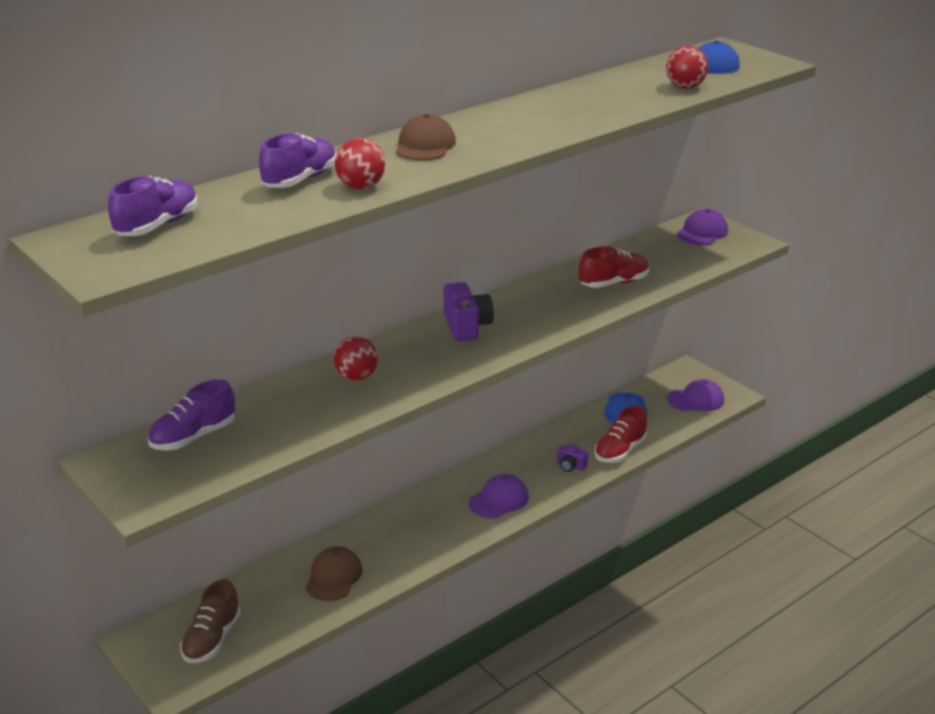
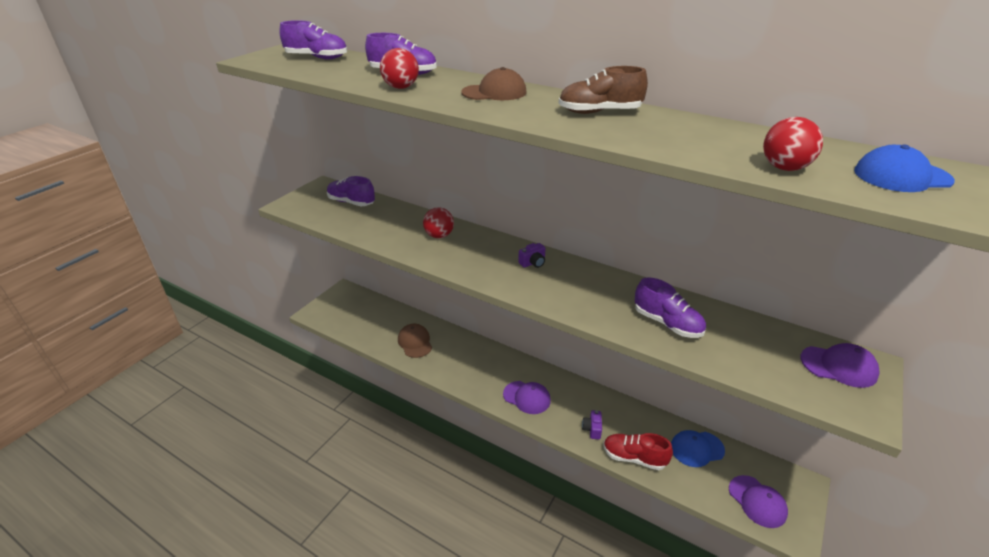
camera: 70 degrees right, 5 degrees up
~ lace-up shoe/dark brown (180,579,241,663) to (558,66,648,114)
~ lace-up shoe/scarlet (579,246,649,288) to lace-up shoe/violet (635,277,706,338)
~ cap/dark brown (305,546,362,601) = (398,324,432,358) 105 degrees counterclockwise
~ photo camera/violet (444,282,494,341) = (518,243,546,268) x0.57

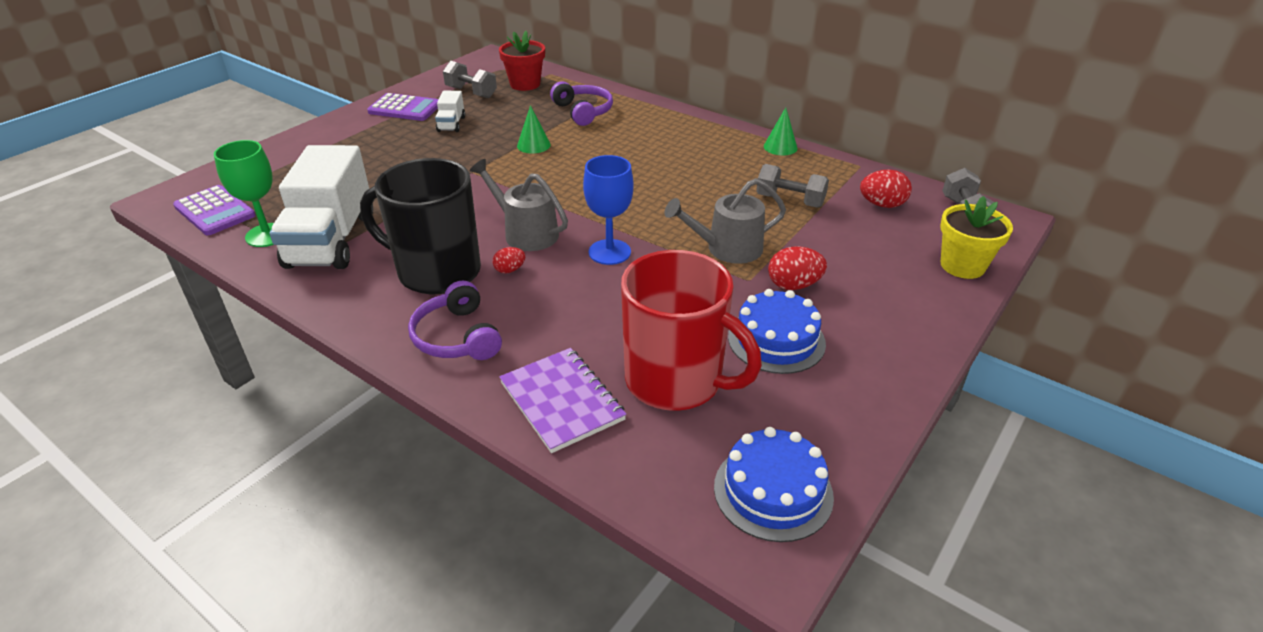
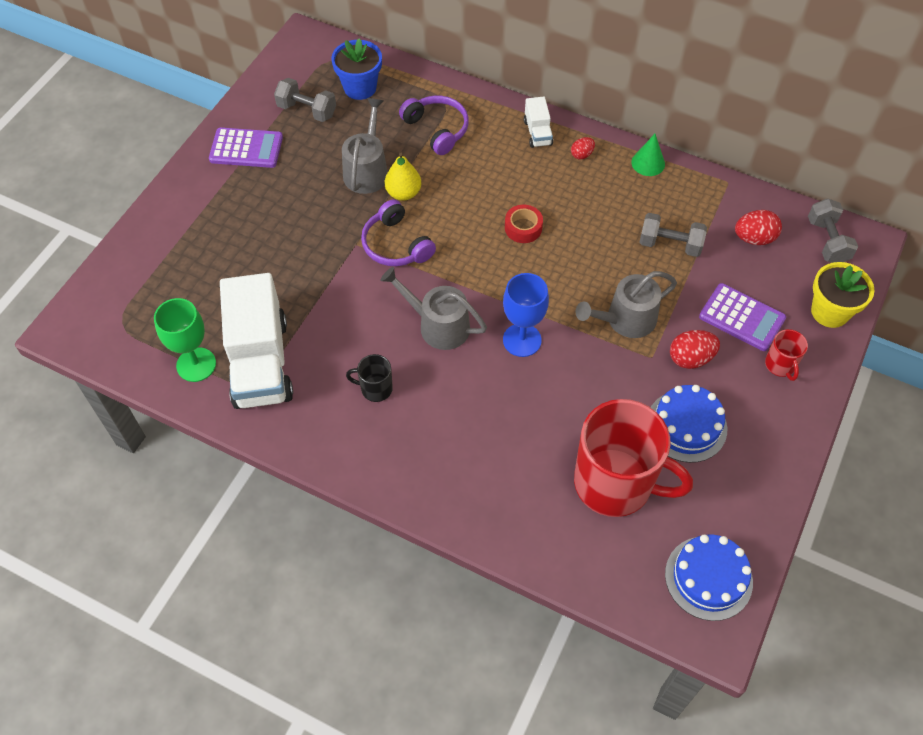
camera: 10 degrees left, 20 degrees up
- notebook/violet (499,348,626,453)
+ watering pot/ash-grey (342,98,388,194)
+ sticky tape/scarlet (505,205,543,243)
+ tea mug/scarlet (765,329,808,381)
~ adding machine/violet (173,185,255,235) to (699,283,786,351)
~ headphones/violet (408,281,502,360) to (361,199,436,266)
~ lorry/pure white (435,91,465,132) to (524,96,553,148)
~ toy egg/scarlet (493,247,526,274) to (571,137,595,159)
~ cone/emerald (517,105,551,153) to pear/bright yellow (385,152,421,201)
~ potted plant/scarlet (499,31,545,91) to potted plant/royal blue (331,38,382,100)
~ tea mug/jet-black (360,158,481,294) = (346,354,393,402) x0.42

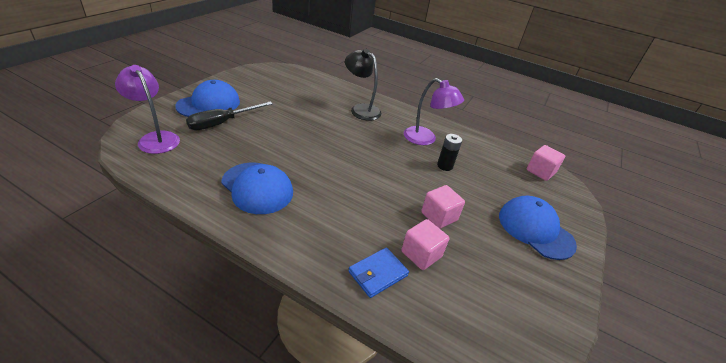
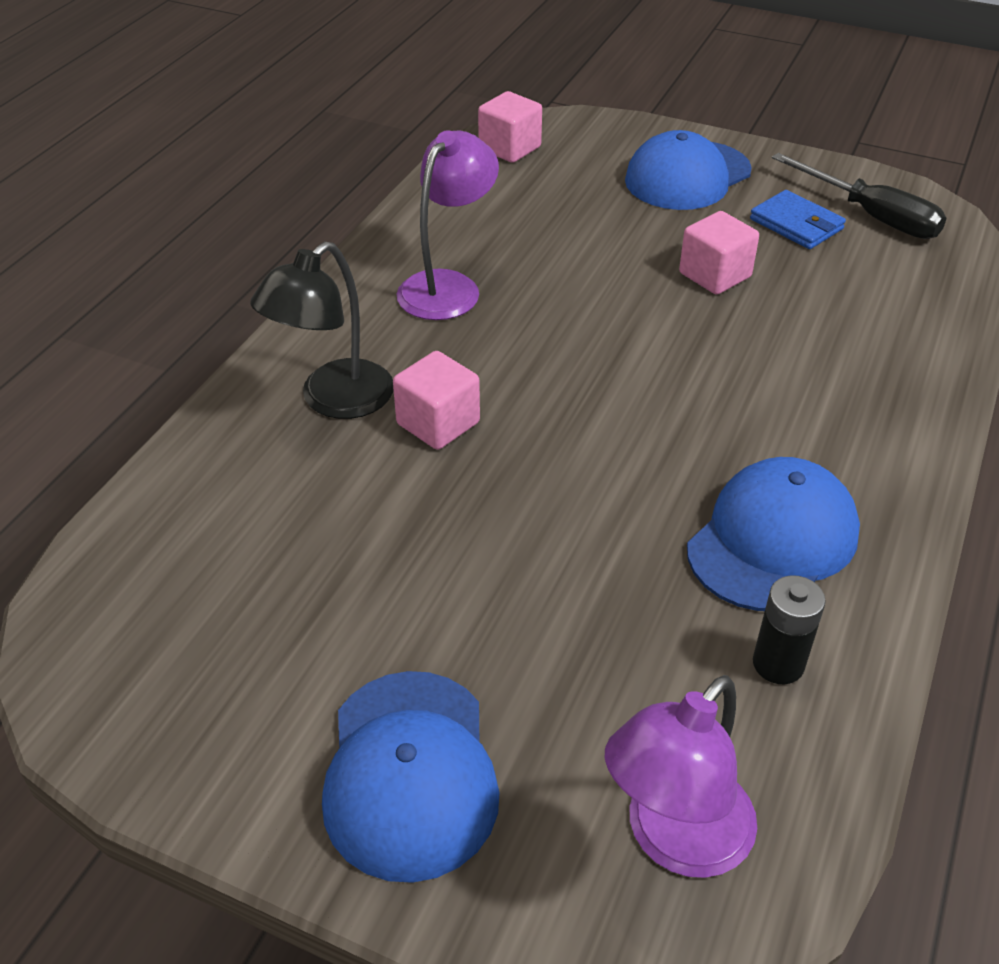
camera: 90 degrees left, 5 degrees up
~ screwdriver/jet-black (186,101,273,130) to (772,153,947,239)
~ billfold/royal blue (349,247,409,298) to (750,190,846,249)
~ cube/rose-pink (402,219,449,270) to (393,351,480,450)
~ battery/jet-black (437,134,462,171) to (753,575,826,684)
~ cap/royal blue (175,80,240,117) = (322,671,499,883) 135 degrees counterclockwise

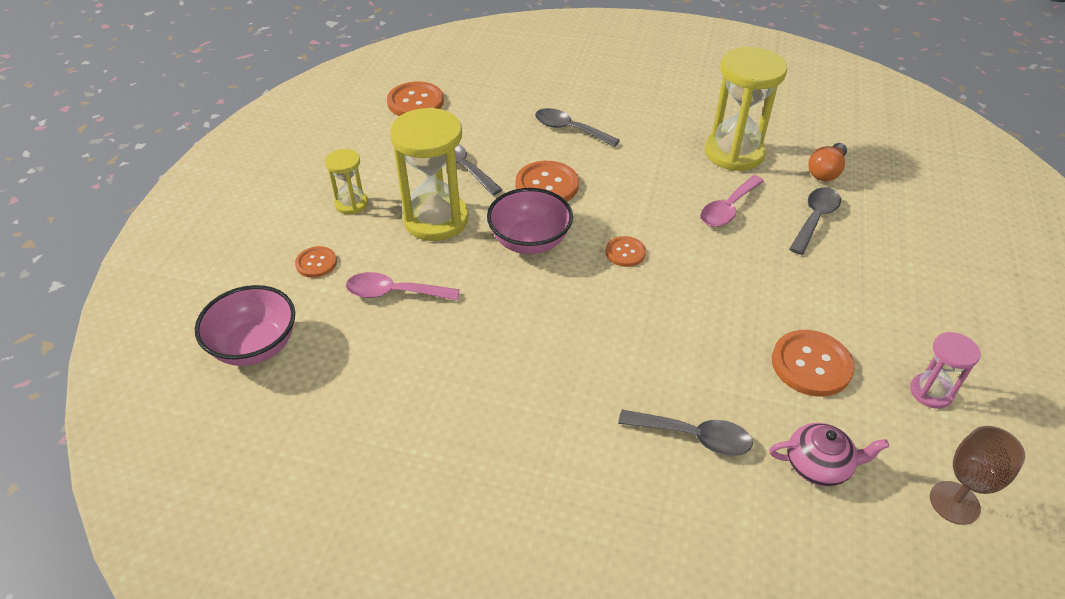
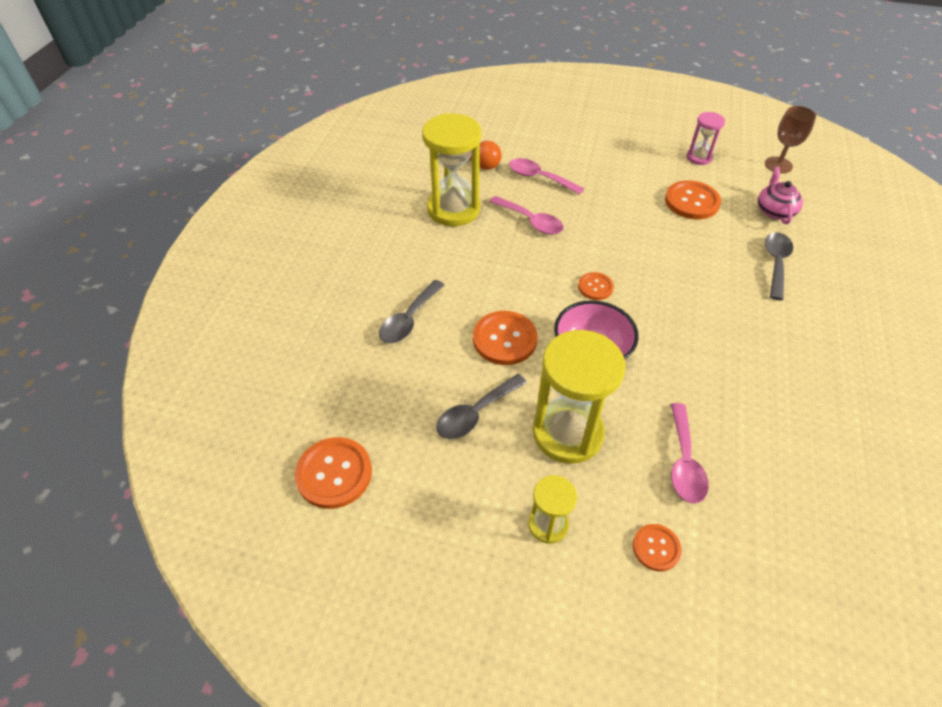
camera: 90 degrees left, 5 degrees up
- serving bowl/rose-pink (195,285,295,366)
~ teaspoon/ash-grey (789,187,841,255) to teaspoon/rose-pink (509,158,584,195)

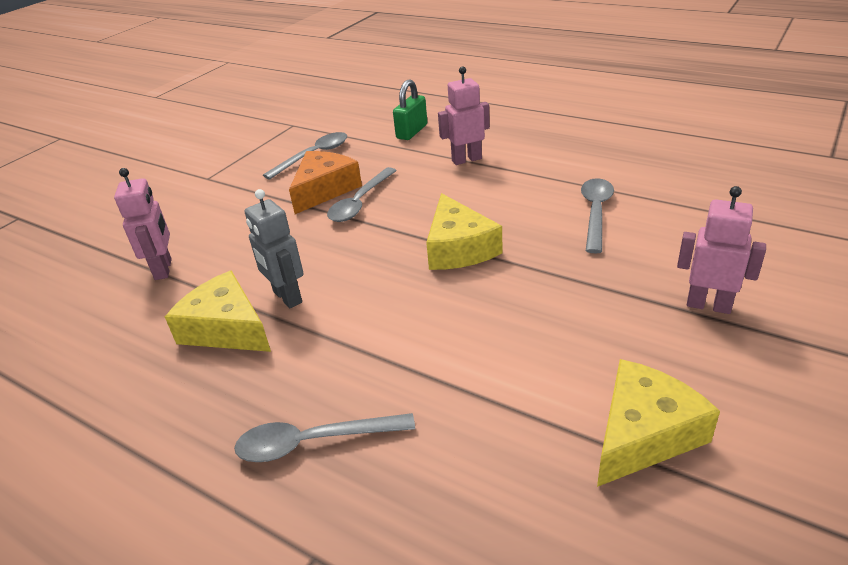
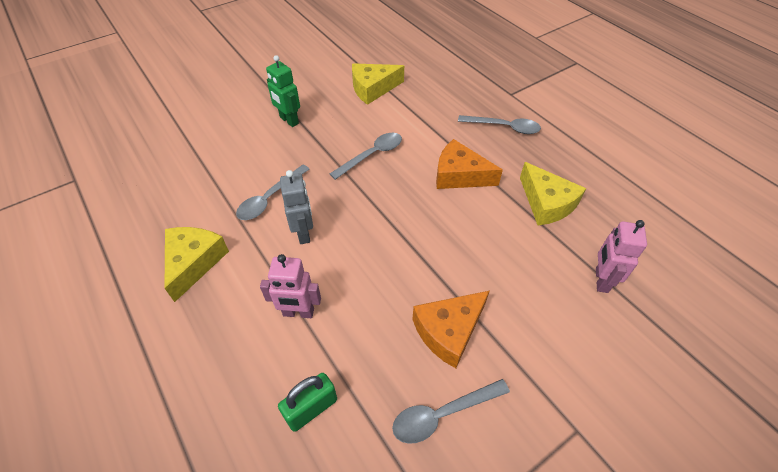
camera: 160 degrees left, 15 degrees up
+ piece of cheese/orange-coloured (436,139,503,189)
~ toy robot/ash-grey (245,189,304,308) to (280,170,313,244)
~ teaspoon/ash-grey (327,167,397,222) to (330,133,402,180)
~ piece of cheese/bright yellow (426,193,503,270) to (165,227,229,302)
~ toy robot/rose-pink (677,186,766,314) to toy robot/emerald (266,55,300,127)

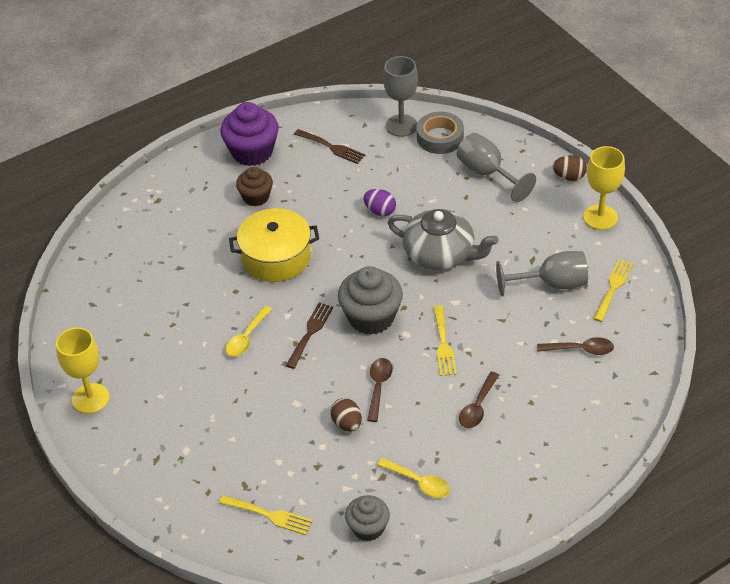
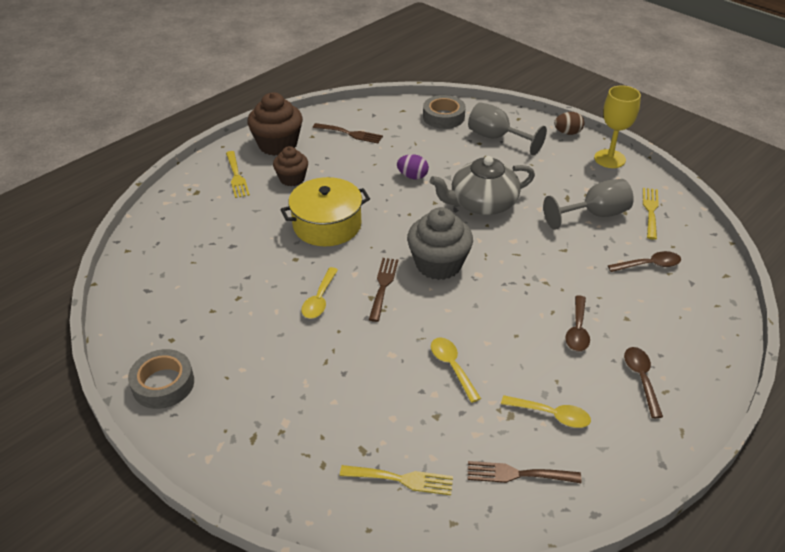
camera: 15 degrees left, 5 degrees down
- chalice/ash-grey (383,56,418,137)
~ teaspoon/dark brown (367,358,393,422) to (624,347,663,418)
~ table fork/bright yellow (433,305,457,376) to (226,151,250,198)
~ chalice/bright yellow (56,327,110,414) to sticky tape/ash-grey (128,349,194,409)
~ toy egg/dark brown (330,398,362,432) to teaspoon/bright yellow (431,337,481,403)
~ fairy cake/ash-grey (345,495,390,541) to table fork/dark brown (468,461,582,483)
~ fairy cake/violet (220,102,279,166) to fairy cake/dark brown (247,93,303,156)
~ china teapot/ash-grey (387,209,499,270) = (430,156,535,215) 150 degrees clockwise

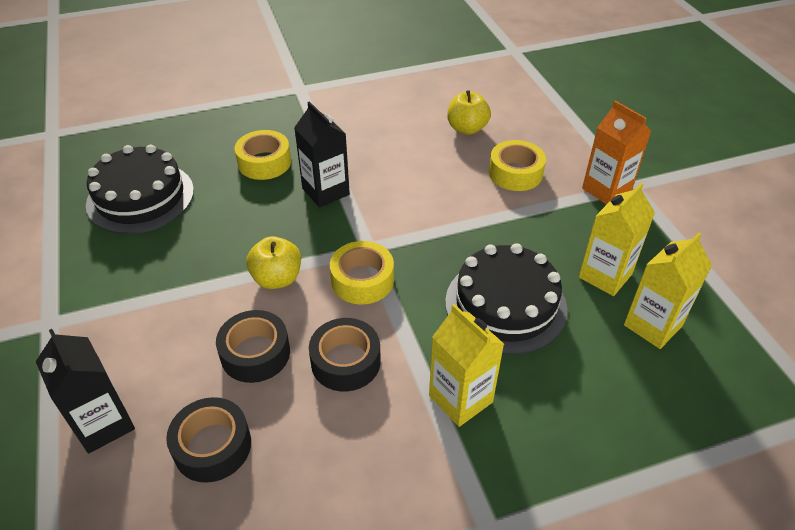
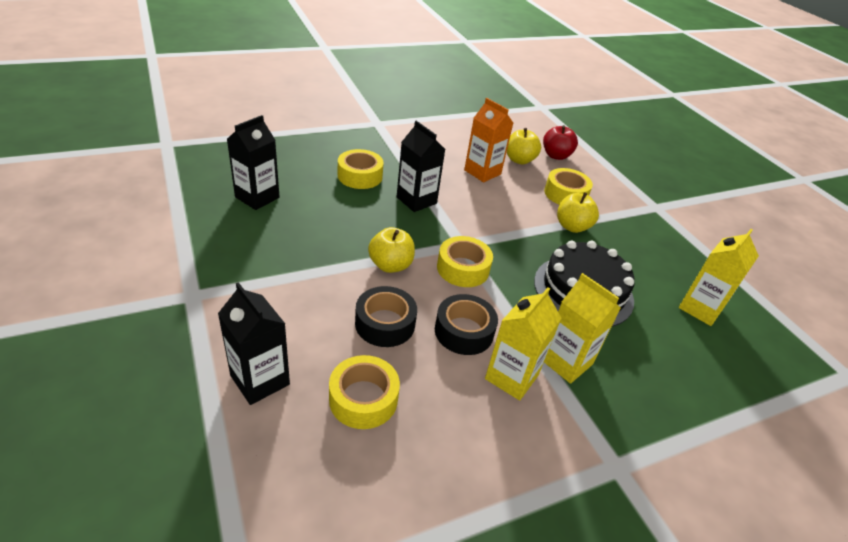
camera: 10 degrees left, 5 degrees down
+ apple fruit/scarlet (543,125,578,160)
+ apple fruit/bright yellow (557,192,599,233)
~ juice carton/bright yellow (579,183,655,296) to (485,288,561,401)
~ juice carton/orange-coloured (582,101,652,205) to (464,98,513,182)
~ layer cake/jet-black (86,145,194,234) to juice carton/jet-black (227,115,280,210)
~ sticky tape/jet-black (166,397,251,483) to sticky tape/bright yellow (329,355,400,429)

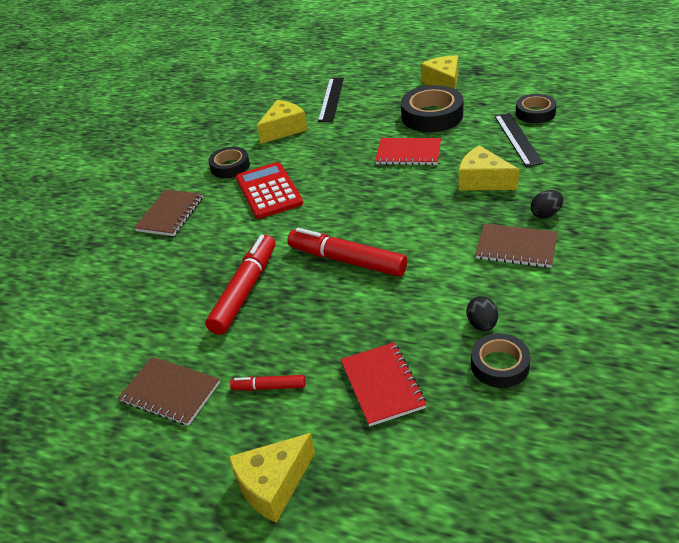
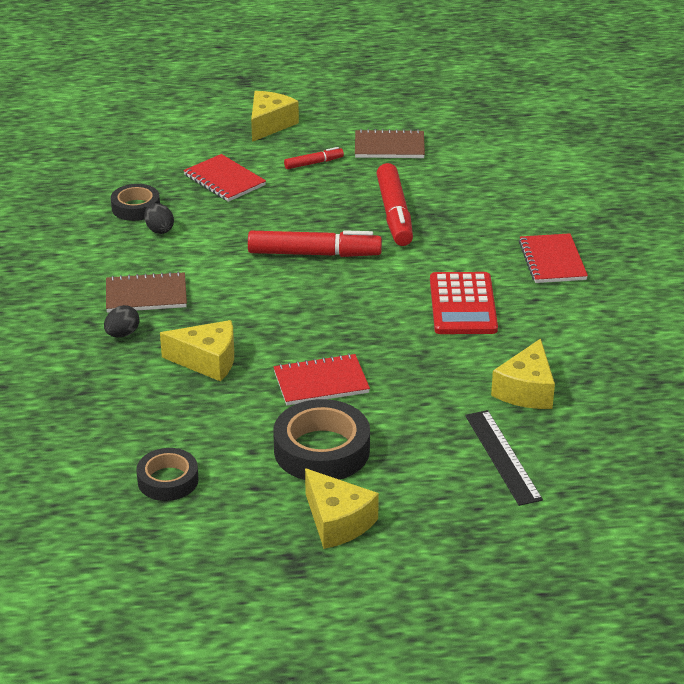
camera: 150 degrees right, 5 degrees down
- sticky tape/jet-black (208,147,250,178)
- measuring stick/jet-black (494,113,543,167)
~ notebook/dark brown (134,189,203,236) to notebook/scarlet (519,233,588,283)
~ adding machine/scarlet (236,162,303,219) = (430,272,498,334) 45 degrees clockwise

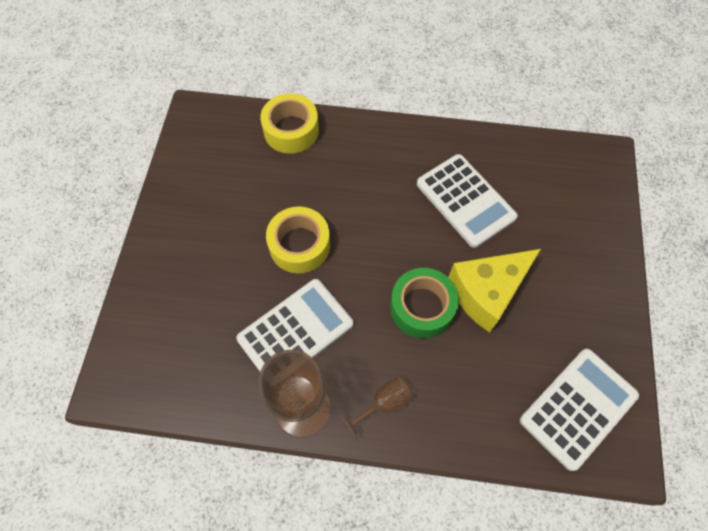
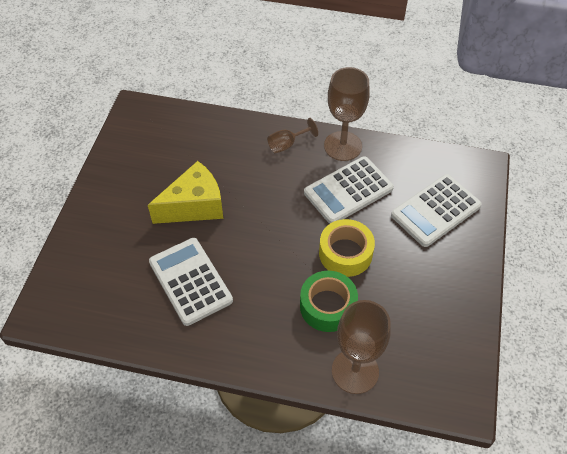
camera: 175 degrees left, 10 degrees down
~ sticky tape/emerald (390,268,459,338) to (300,271,358,332)
~ adding machine/pure white (520,349,639,471) to (391,174,482,247)
~ sticky tape/bright yellow (260,93,319,154) to chalice/dark brown (332,300,391,394)

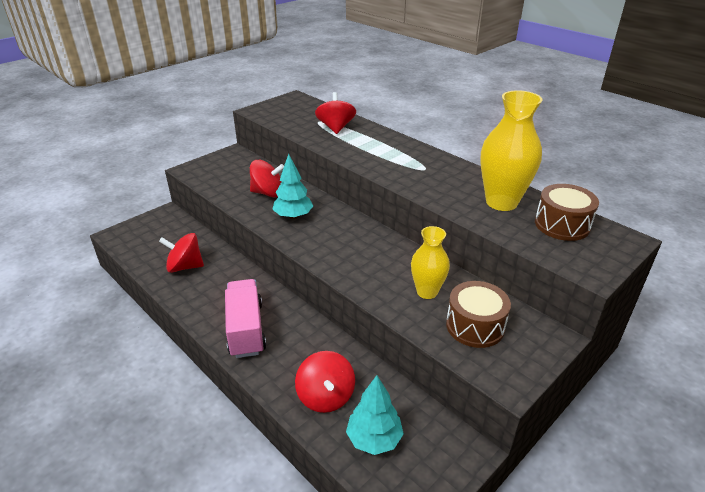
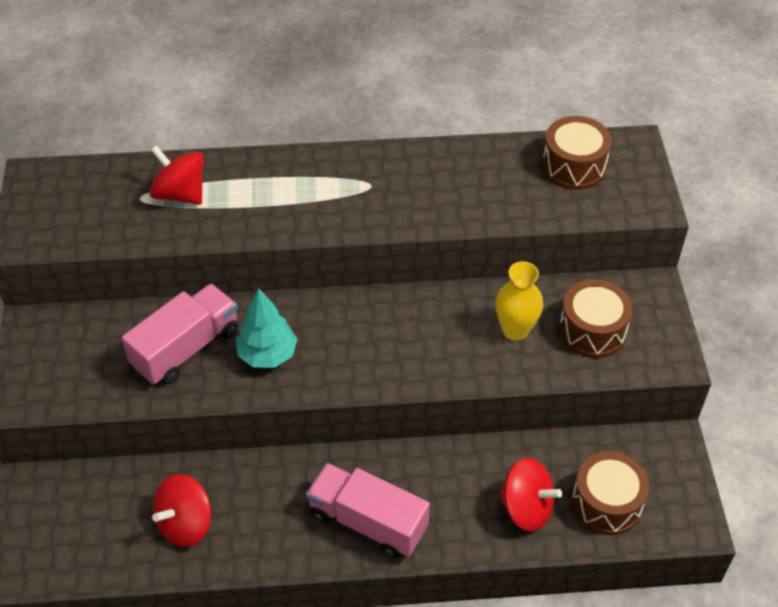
camera: 50 degrees left, 15 degrees up
- vase/bright yellow (481,90,542,211)
~ whirligig/scarlet (250,160,284,198) to lorry/rose-pink (121,284,238,385)
~ toy tree/aqua (346,375,404,455) to drum/dark brown (572,451,649,535)

